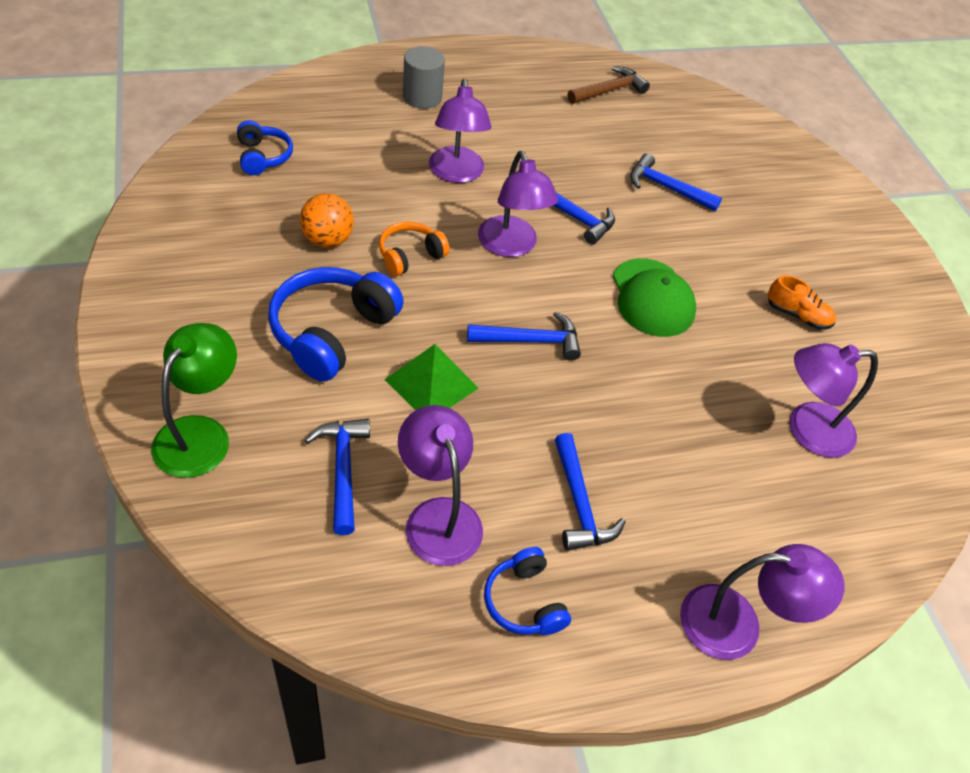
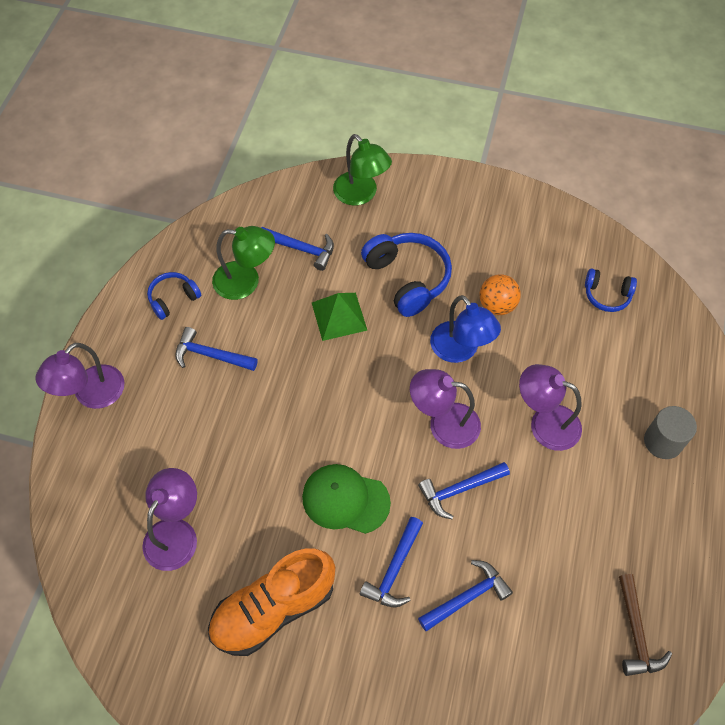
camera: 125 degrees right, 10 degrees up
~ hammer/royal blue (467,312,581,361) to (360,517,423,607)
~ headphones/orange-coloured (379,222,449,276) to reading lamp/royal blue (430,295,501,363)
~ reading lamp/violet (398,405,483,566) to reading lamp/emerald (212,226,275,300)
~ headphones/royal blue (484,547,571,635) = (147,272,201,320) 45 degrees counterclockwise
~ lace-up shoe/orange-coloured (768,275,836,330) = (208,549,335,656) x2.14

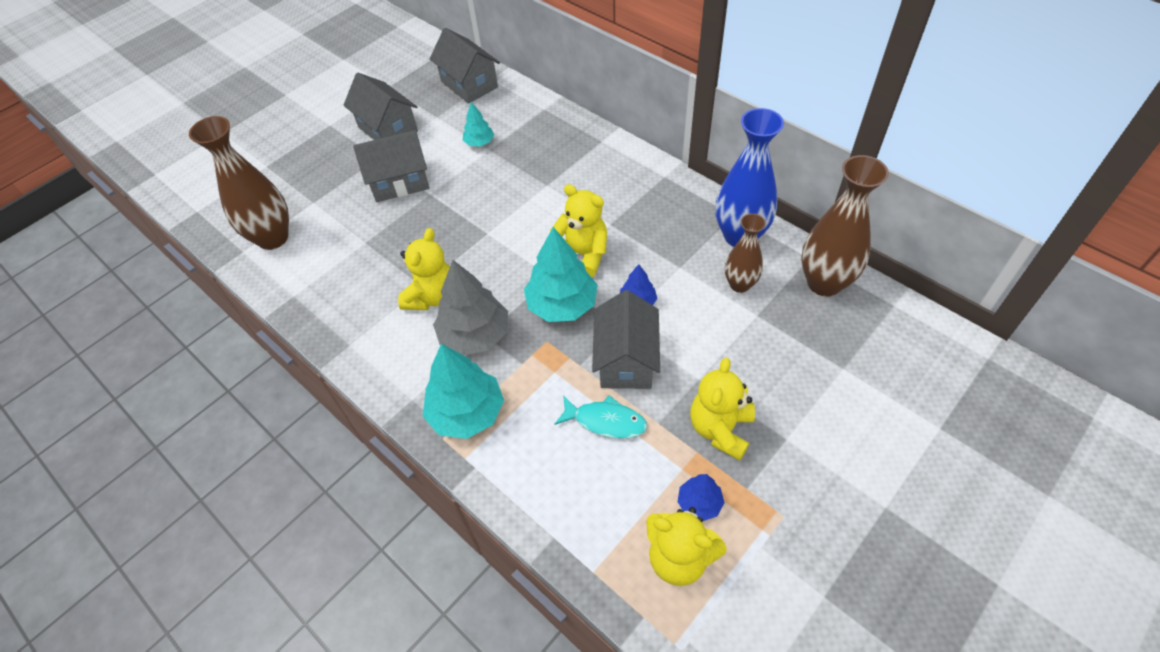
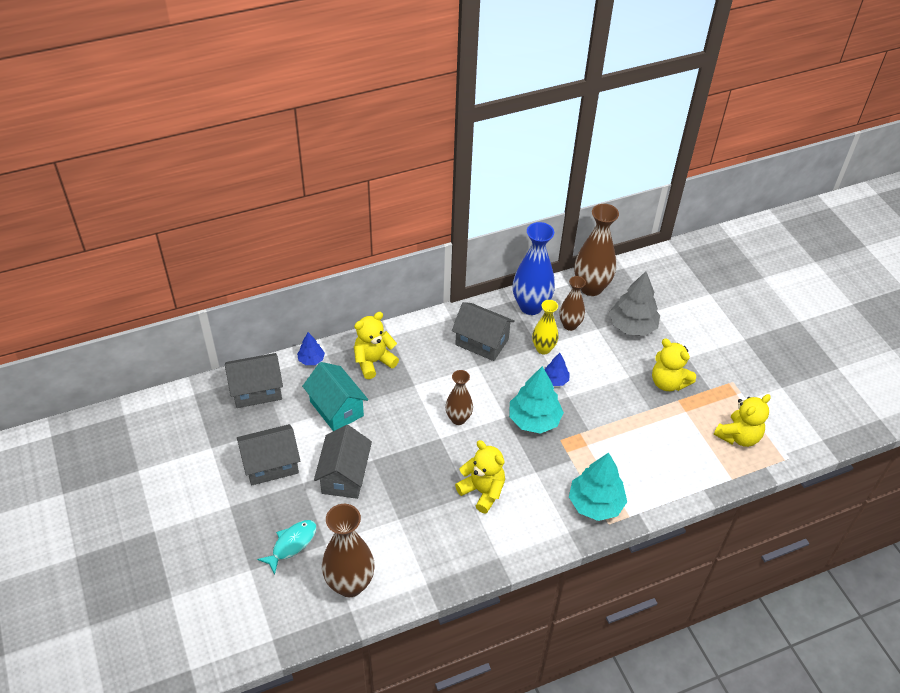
camera: 70 degrees left, 5 degrees down
+ vase/dark brown (445,370,473,425)
+ vase/bright yellow (532,300,559,354)
~ toy tree/ash-grey (433,260,508,355) to (609,271,660,336)
~ teddy bear/bright yellow (550,184,607,277) to (354,312,399,379)
~ toy fish/aqua (554,395,647,439) to (257,520,316,575)
~ house/ash-grey (592,290,660,389) to (452,302,515,361)
~ toy tree/royal blue (678,474,724,521) to (297,332,325,365)
~ toy tree/aqua (463,102,494,146) to house/aqua (302,362,368,431)

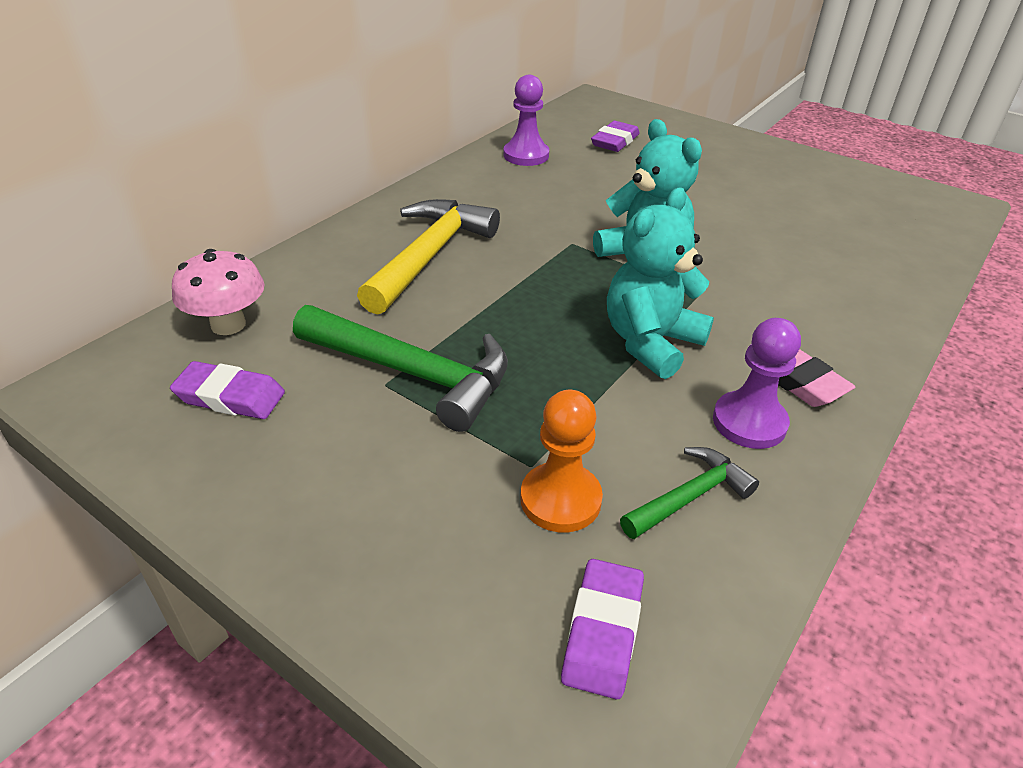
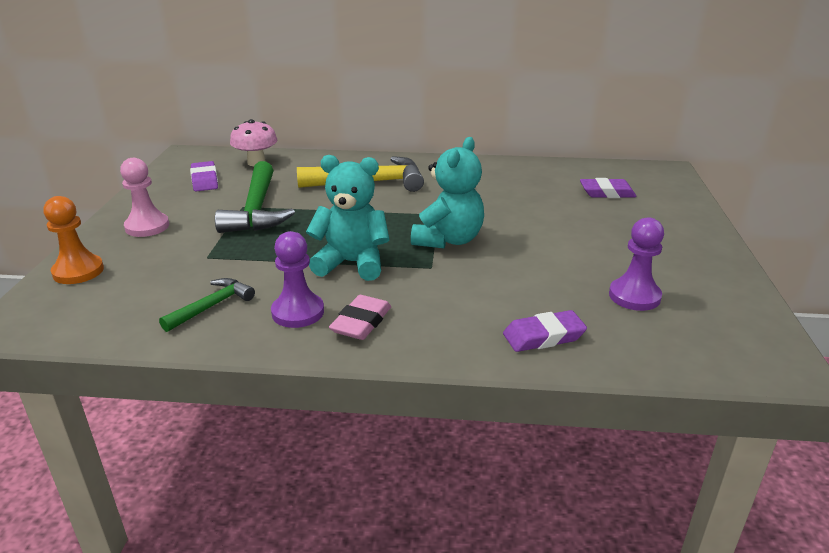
camera: 60 degrees right, 10 degrees down
+ game pawn/rose-pink (120,158,169,237)
~ game pawn/violet (503,75,549,166) to (609,217,664,311)
~ game pawn/orange-coloured (520,390,603,532) to (43,196,104,284)
~ gum eraser/violet (561,559,644,699) to (503,310,587,352)
~ hammer/emerald (620,447,759,539) = (159,278,255,332) 75 degrees counterclockwise

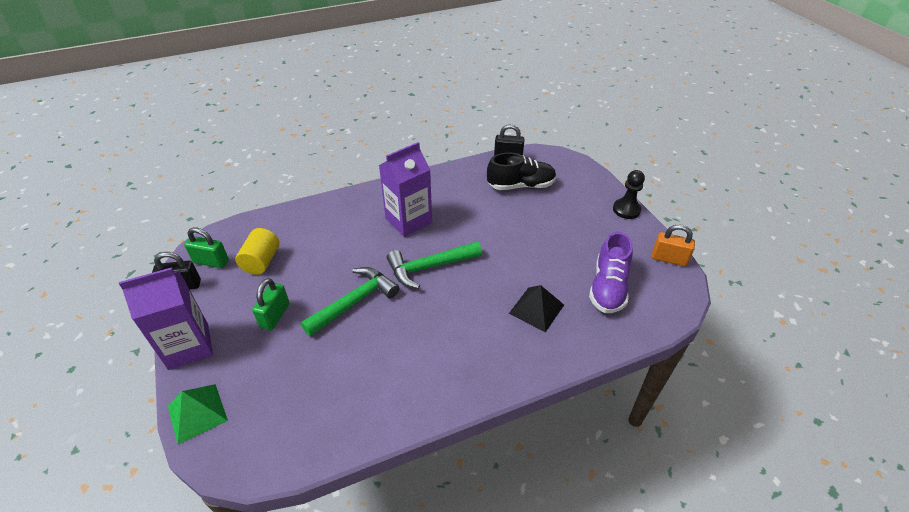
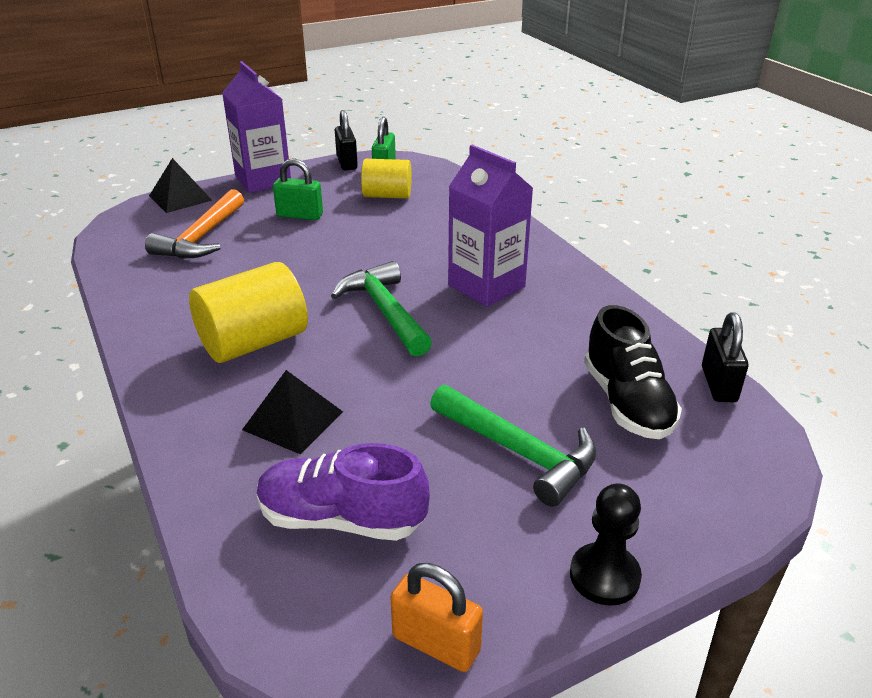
camera: 85 degrees right, 10 degrees down
+ hammer/orange-coloured (145,189,244,259)
+ solid cylinder/bright yellow (189,262,308,363)
~ hammer/emerald (301,267,399,337) to (430,385,597,507)
~ solid pyramid/emerald (168,384,228,444) to solid pyramid/jet-black (149,158,212,213)
~ padlock/orange-coloured (652,224,695,266) = (390,563,483,672) 75 degrees counterclockwise

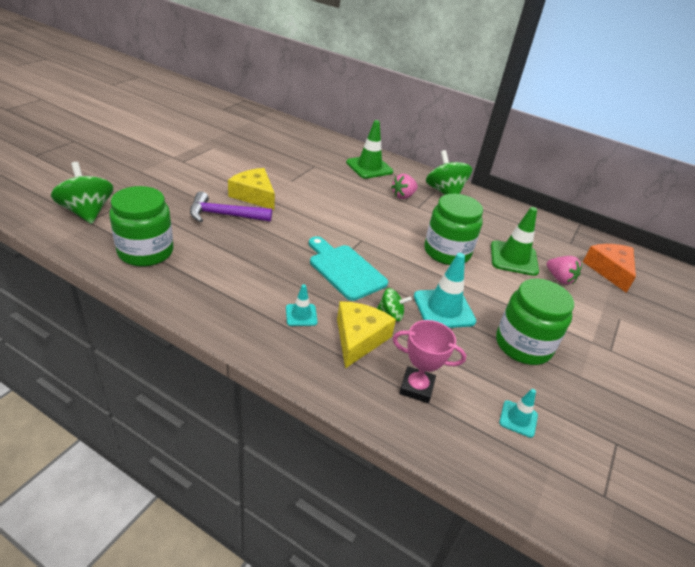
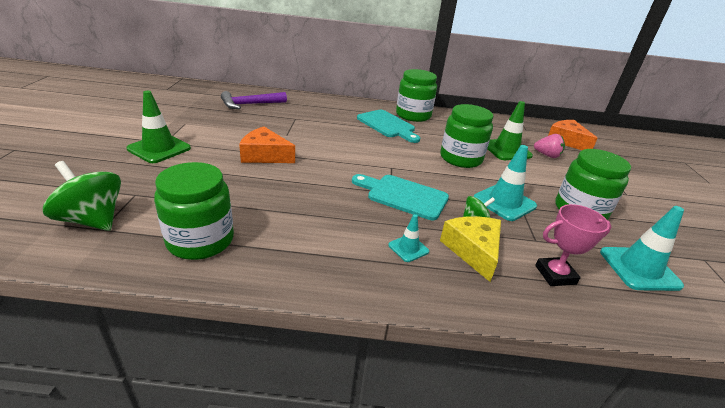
camera: 25 degrees left, 5 degrees down
~ hammer/violet (190,191,272,222) to (221,91,287,109)
~ road cone/emerald (346,120,393,179) to (126,91,191,163)
~ berry/rose-pink (391,174,418,199) to bread board/aqua (357,110,420,143)
~ whirligig/emerald (426,150,472,195) to preserve jar/emerald (396,69,437,122)
~ piece of cheese/bright yellow (228,168,275,210) to piece of cheese/orange-coloured (239,127,295,163)
~ road cone/aqua (499,389,538,438) = (600,206,684,291) x1.85

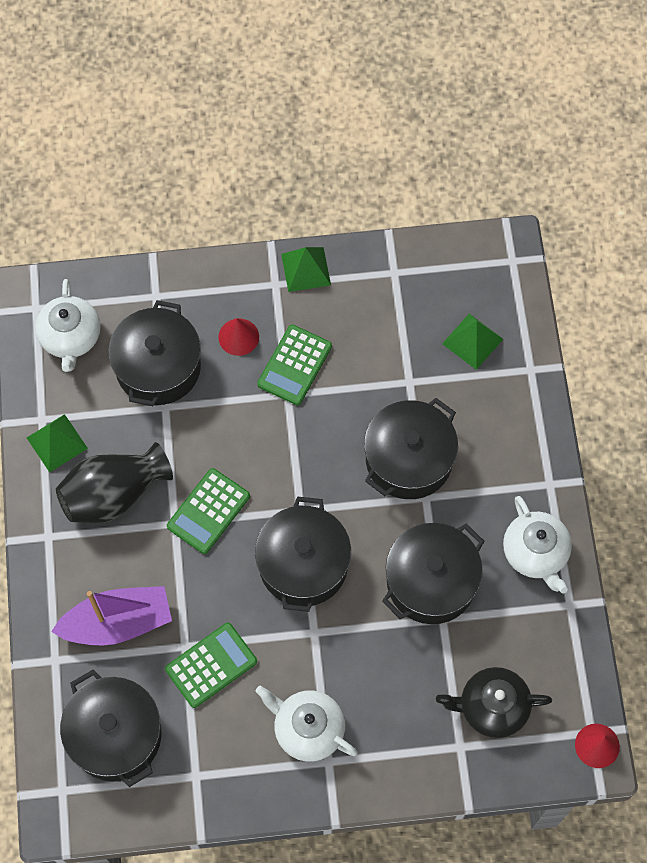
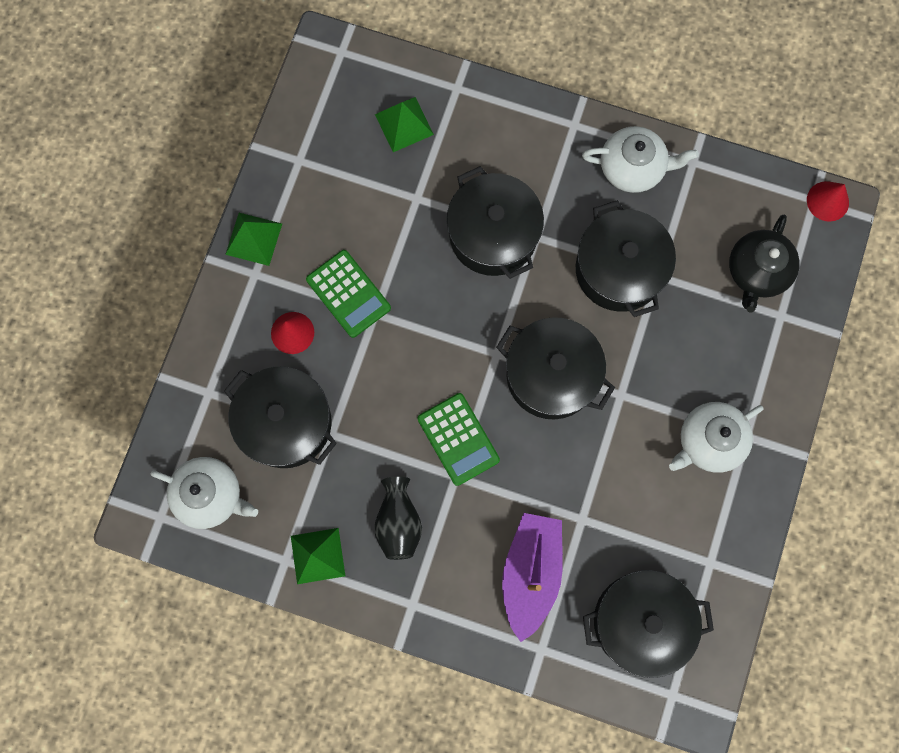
camera: 65 degrees left, 10 degrees up
- adding machine/emerald (165,623,257,708)
~ vase/jet-black (56,442,173,523) = (374,477,422,560) x0.66

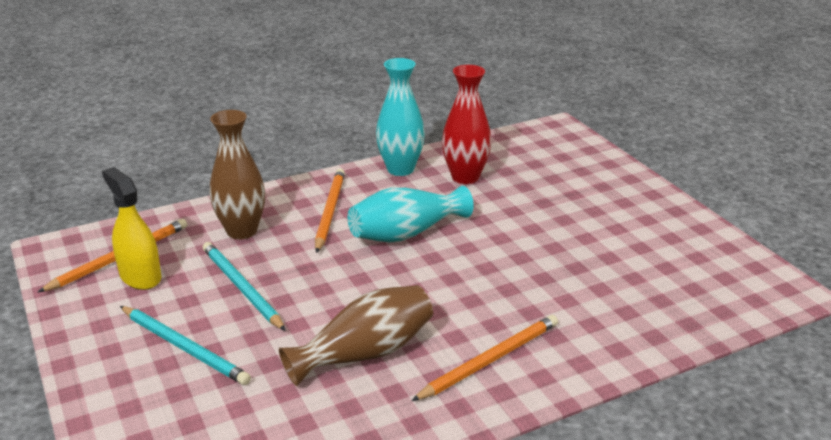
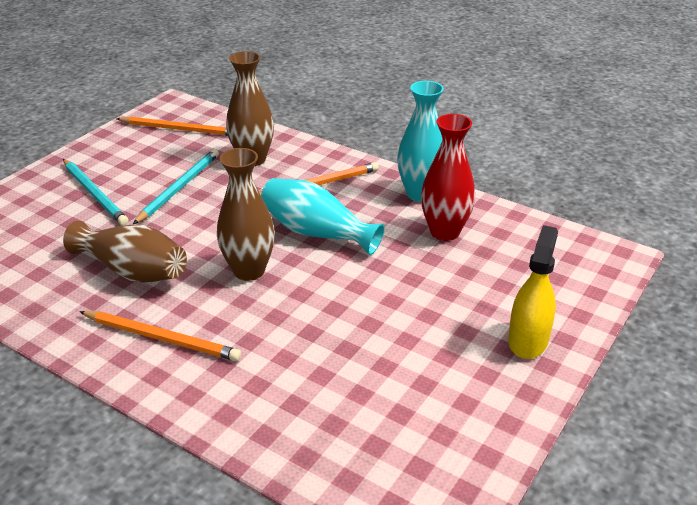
camera: 60 degrees right, 5 degrees up
+ vase/dark brown (217,148,275,281)
~ sprayer/bright yellow (102,167,161,290) to (508,225,558,359)
~ lead pencil/aqua (120,306,251,385) = (63,159,129,226) 45 degrees counterclockwise

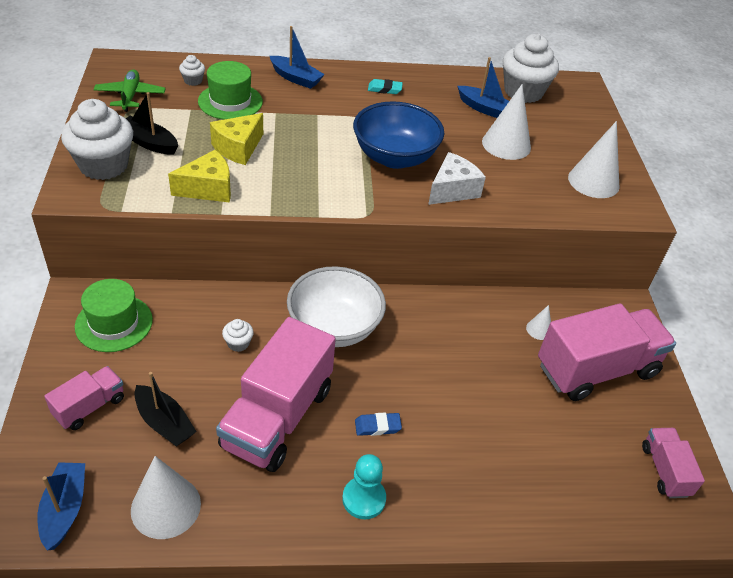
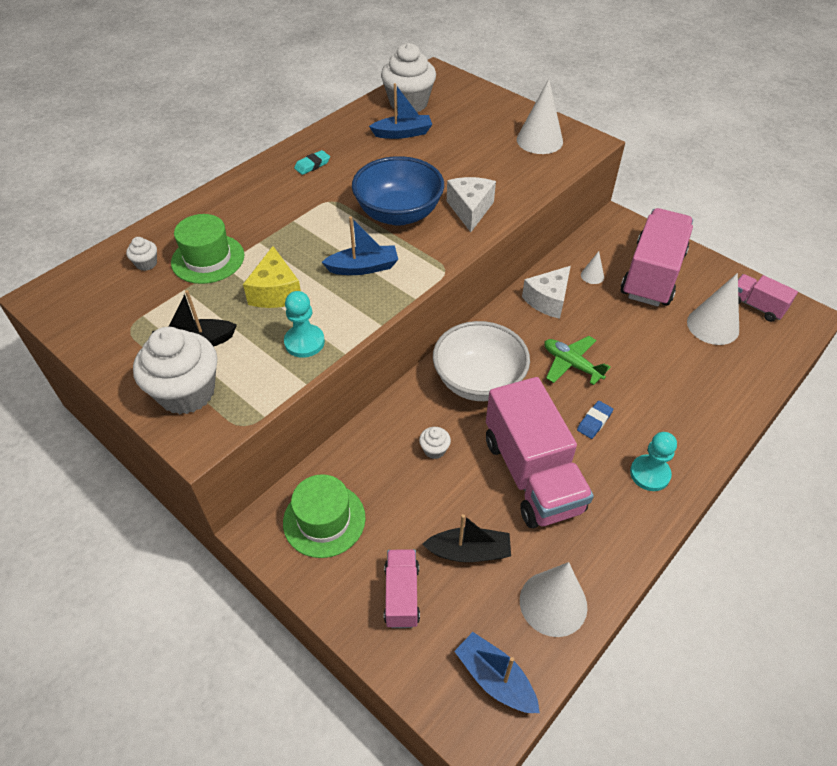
camera: 40 degrees left, 5 degrees up
+ piece of cheese/pure white (522,266,571,319)
~ plane/emerald (93,69,166,112) to (544,336,611,385)
~ boat/royal blue (270,26,325,89) to (322,216,398,275)
~ cone/pure white (482,84,531,160) to (687,273,739,345)
~ piece of cheese/bright yellow (168,150,231,203) to game pawn/aqua (284,291,325,358)

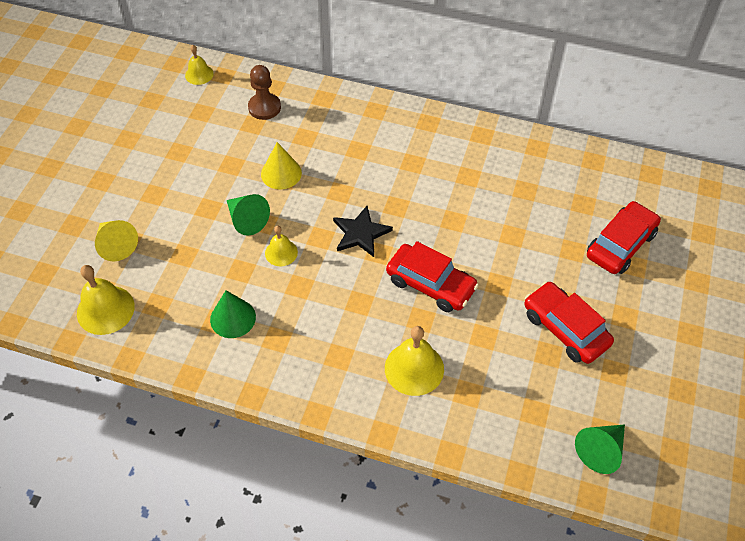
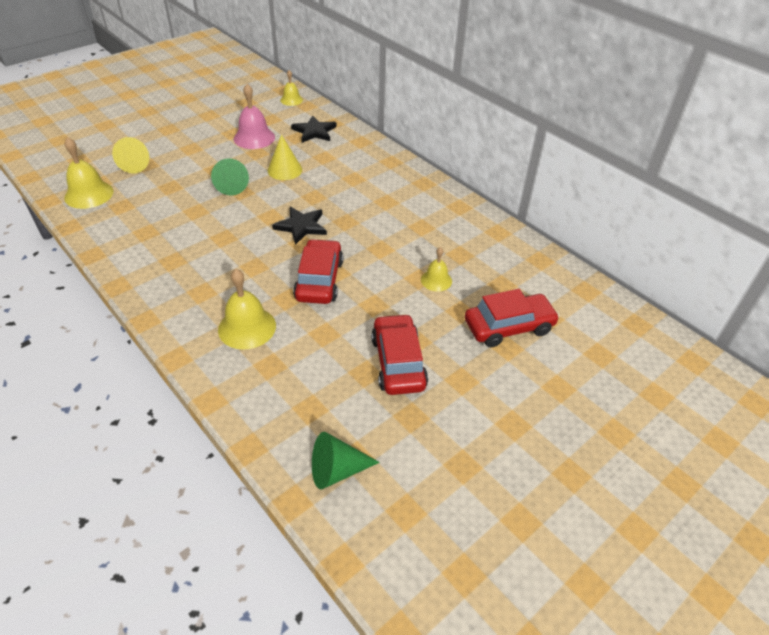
camera: 30 degrees right, 10 degrees down
- cone/emerald (210,290,256,338)
+ hand bell/rose-pink (234,84,275,149)
~ hand bell/bright yellow (265,226,298,266) to (421,247,452,291)
~ game pawn/dark brown (248,65,281,120) to star/jet-black (291,116,337,143)
~ toy car/scarlet (386,241,479,312) = (293,239,343,304) 150 degrees counterclockwise

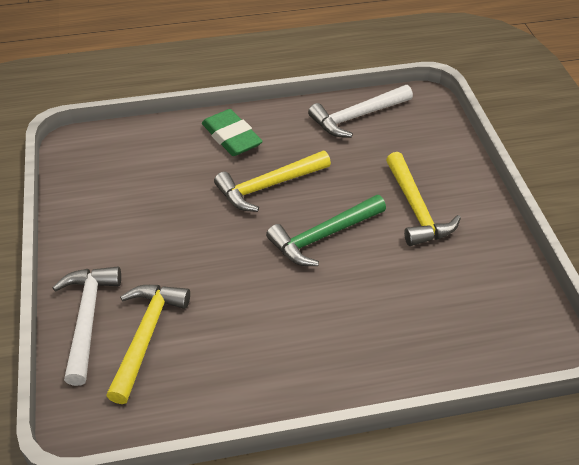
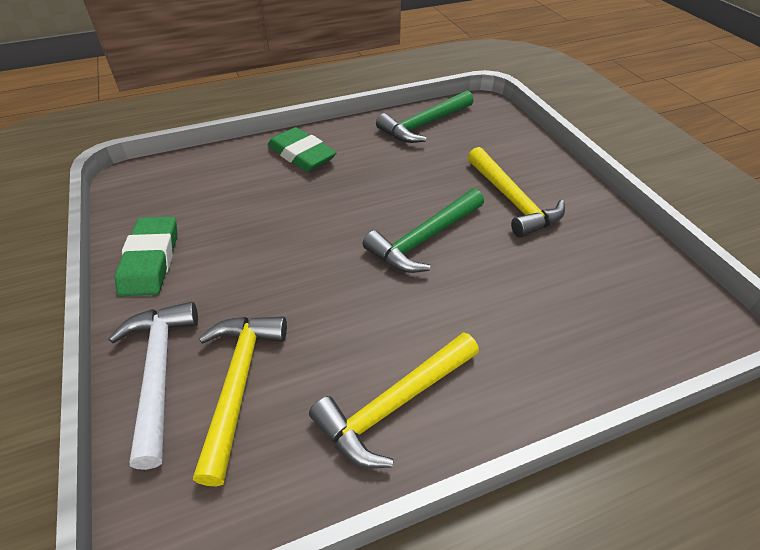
camera: 10 degrees left, 0 degrees up
+ gum eraser/emerald (115,216,178,296)
~ hammer/bright yellow (214,151,331,212) to (309,332,479,468)
~ hammer/pure white (308,85,413,138) to hammer/emerald (376,90,474,143)

